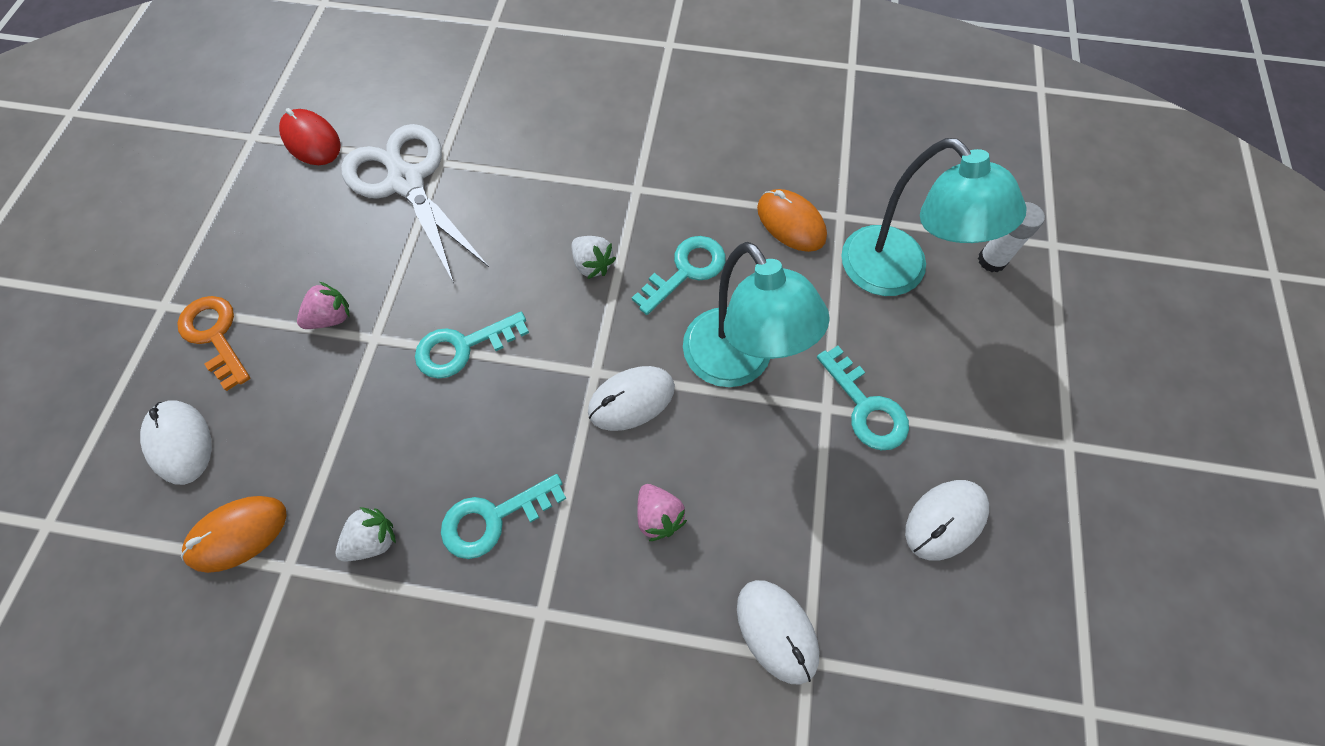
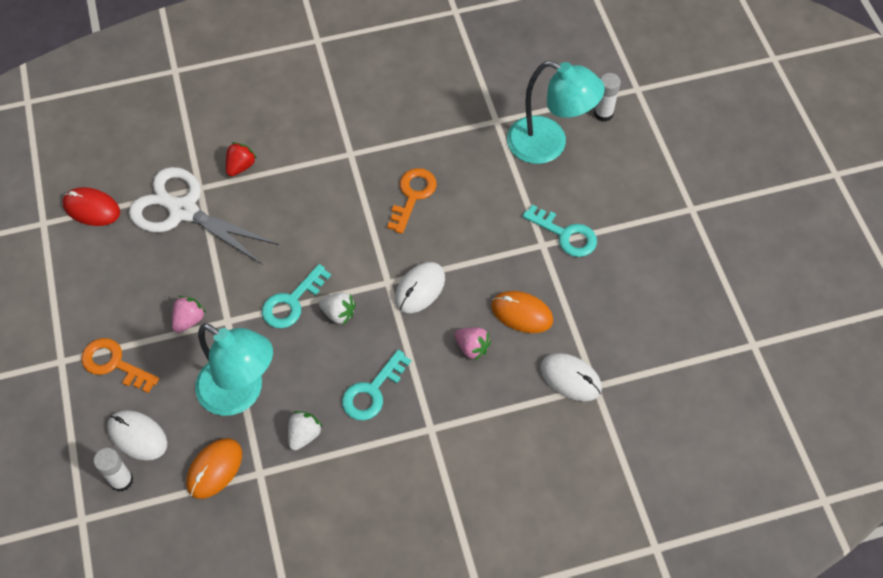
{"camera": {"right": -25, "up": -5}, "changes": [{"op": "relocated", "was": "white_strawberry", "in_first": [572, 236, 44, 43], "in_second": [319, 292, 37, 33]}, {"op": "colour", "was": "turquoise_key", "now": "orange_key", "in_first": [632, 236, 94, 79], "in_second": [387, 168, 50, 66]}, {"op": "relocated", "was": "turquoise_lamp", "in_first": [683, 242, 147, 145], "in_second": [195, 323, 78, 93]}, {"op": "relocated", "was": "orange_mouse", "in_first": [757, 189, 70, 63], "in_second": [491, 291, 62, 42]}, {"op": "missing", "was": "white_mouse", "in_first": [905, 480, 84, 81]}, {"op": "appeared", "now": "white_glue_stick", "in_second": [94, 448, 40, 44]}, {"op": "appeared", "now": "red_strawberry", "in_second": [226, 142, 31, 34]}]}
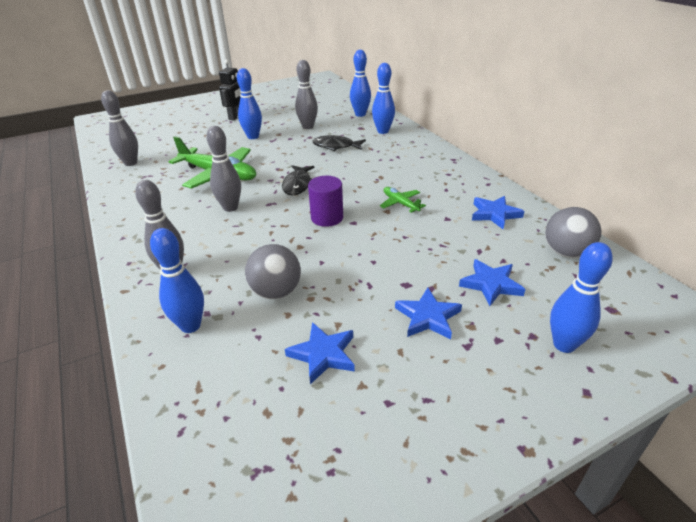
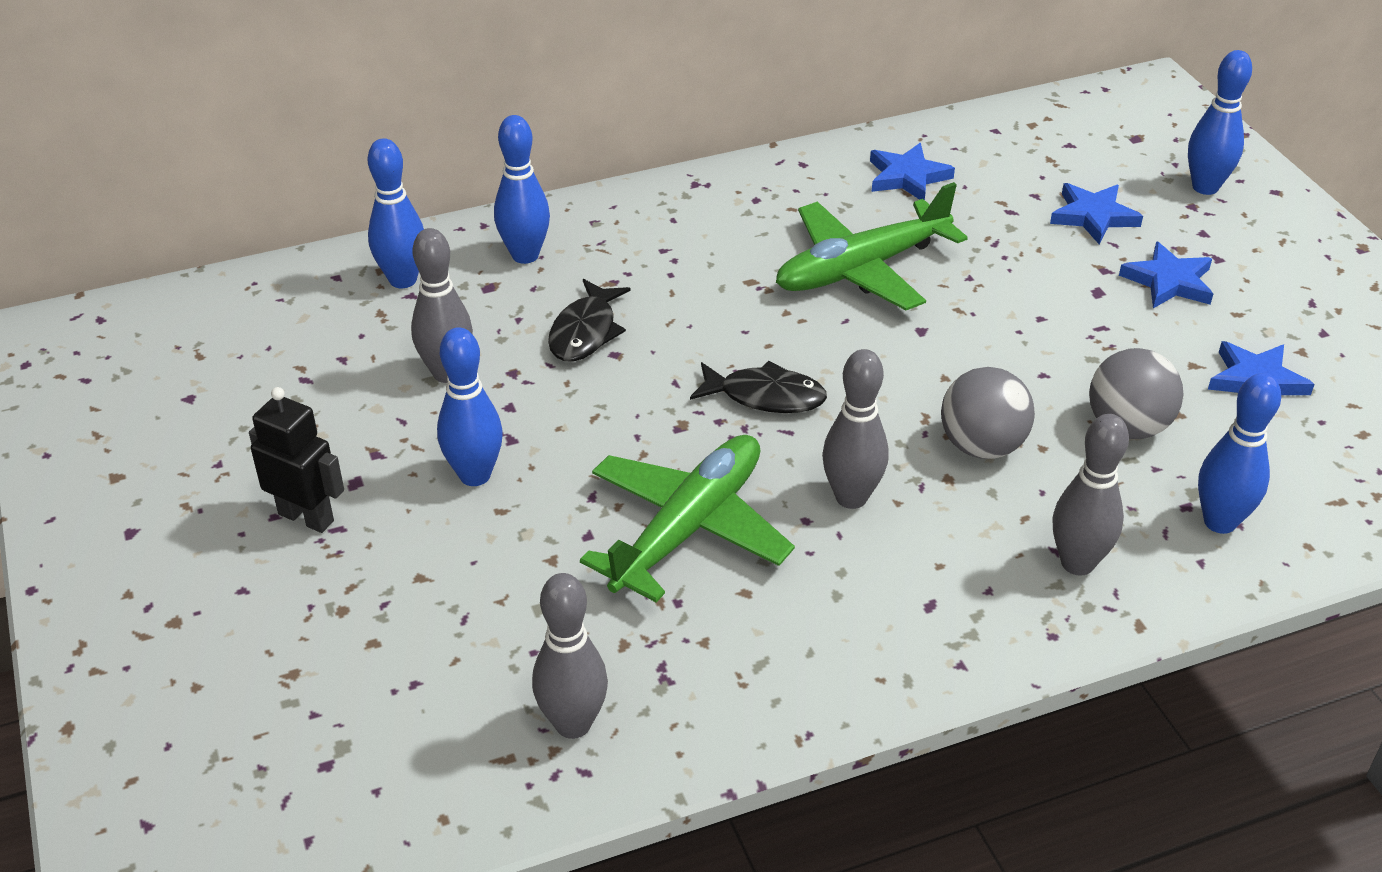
{"camera": {"right": -85, "up": 5}, "changes": [{"op": "missing", "was": "purple_cylinder", "in_first": [308, 176, 35, 51]}, {"op": "size", "was": "green_plane", "in_first": [380, 187, 46, 26], "in_second": [776, 182, 192, 128], "ratio": 2.07}, {"op": "relocated", "was": "grey_ball", "in_first": [545, 207, 56, 51], "in_second": [941, 367, 94, 92]}]}
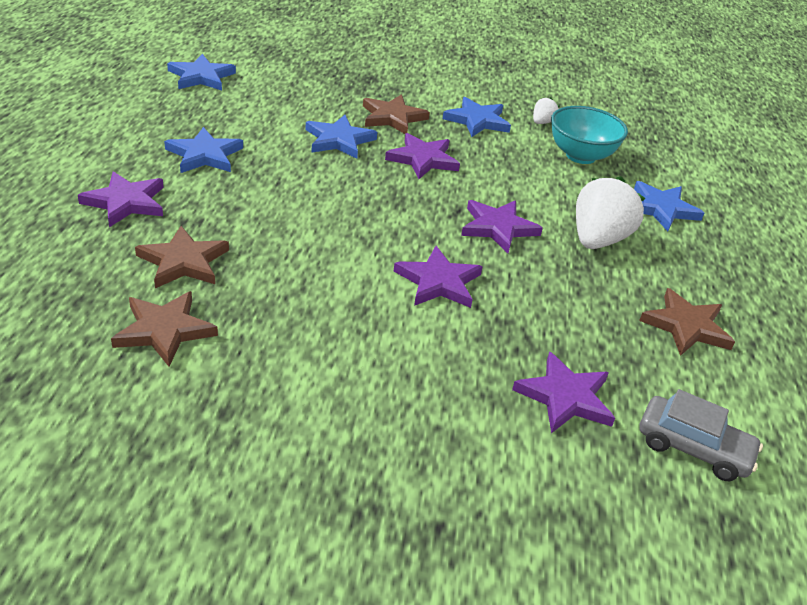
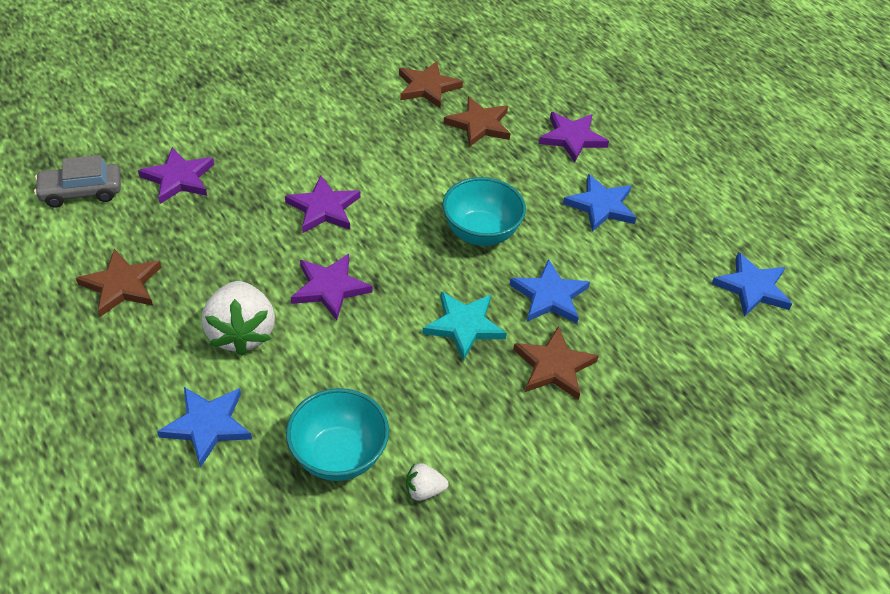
{"camera": {"right": 140, "up": 10}, "changes": [{"op": "colour", "was": "purple_star", "now": "turquoise_star", "in_first": [385, 133, 75, 46], "in_second": [422, 292, 85, 69]}, {"op": "missing", "was": "blue_star", "in_first": [443, 97, 68, 40]}, {"op": "spun", "was": "white_strawberry", "in_first": [533, 97, 27, 27], "in_second": [406, 463, 43, 38], "clockwise": 90}, {"op": "appeared", "now": "turquoise_bowl", "in_second": [442, 177, 84, 69]}]}
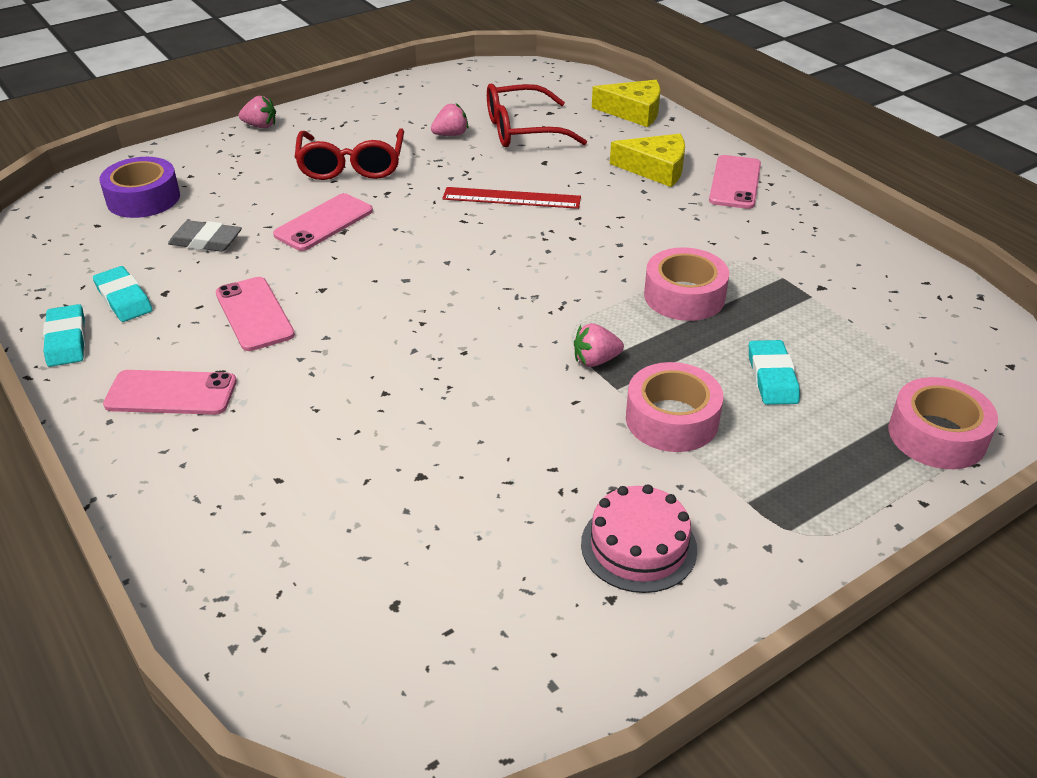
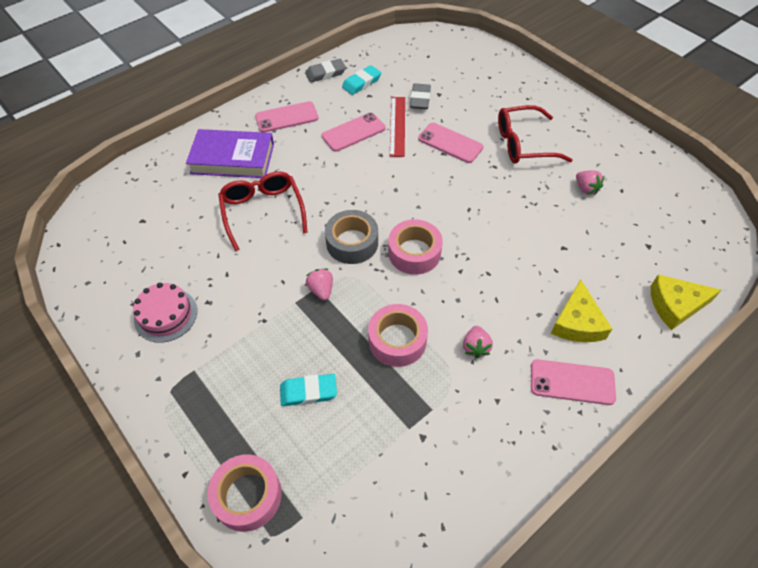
{"camera": {"right": 85, "up": 15}, "changes": [{"op": "colour", "was": "turquoise_eraser", "now": "grey_eraser", "in_first": [43, 304, 43, 63], "in_second": [305, 59, 41, 24]}, {"op": "missing", "was": "purple_tape", "in_first": [99, 157, 81, 61]}, {"op": "spun", "was": "pink_phone", "in_first": [103, 370, 134, 45], "in_second": [255, 101, 64, 31], "clockwise": 75}, {"op": "relocated", "was": "pink_strawberry", "in_first": [239, 96, 37, 32], "in_second": [463, 326, 30, 33]}, {"op": "relocated", "was": "red_ruler", "in_first": [442, 187, 139, 22], "in_second": [390, 97, 15, 60]}, {"op": "relocated", "was": "red_glasses", "in_first": [487, 84, 100, 63], "in_second": [218, 171, 90, 80]}, {"op": "spun", "was": "yellow_cheese", "in_first": [592, 80, 68, 47], "in_second": [651, 274, 70, 56], "clockwise": 75}, {"op": "relocated", "was": "pink_tape", "in_first": [626, 362, 98, 90], "in_second": [388, 219, 55, 56]}, {"op": "appeared", "now": "purple_book", "in_second": [186, 129, 88, 49]}, {"op": "appeared", "now": "grey_tape", "in_second": [325, 210, 53, 54]}]}
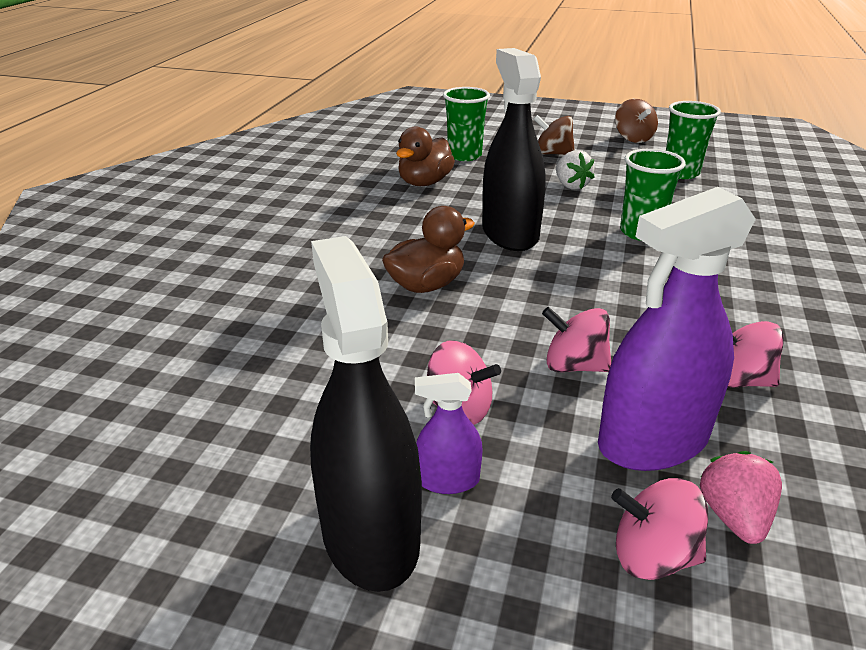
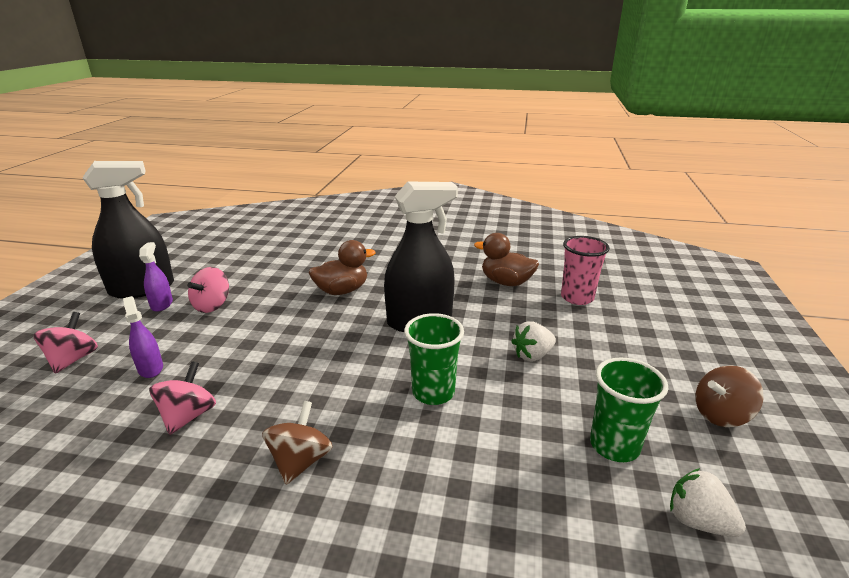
{"camera": {"right": 85, "up": -5}, "changes": [{"op": "spun", "was": "brown_duck", "in_first": [382, 206, 93, 87], "in_second": [309, 240, 67, 55], "clockwise": -75}, {"op": "colour", "was": "green_cup", "now": "pink_cup", "in_first": [443, 87, 47, 74], "in_second": [561, 236, 49, 69]}, {"op": "relocated", "was": "brown_spinning_top", "in_first": [534, 115, 41, 40], "in_second": [262, 401, 71, 84]}, {"op": "missing", "was": "pink_spinning_top", "in_first": [542, 307, 69, 65]}, {"op": "size", "was": "purple_spray_bottle", "in_first": [598, 187, 158, 284], "in_second": [123, 296, 40, 82], "ratio": 0.47}, {"op": "missing", "was": "pink_strawberry", "in_first": [700, 451, 82, 93]}, {"op": "appeared", "now": "white_strawberry", "in_second": [670, 468, 76, 69]}]}
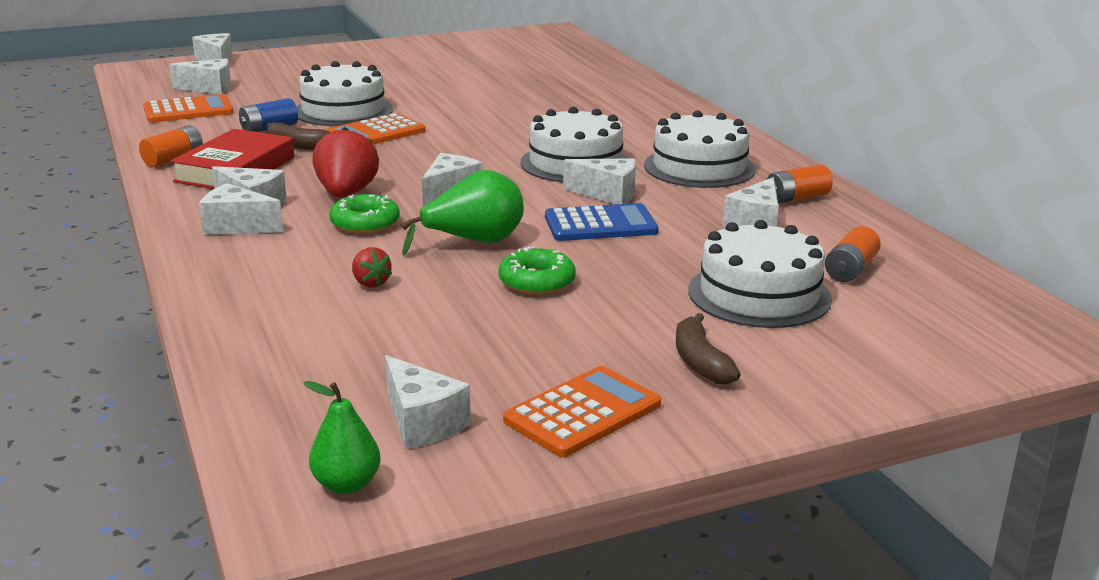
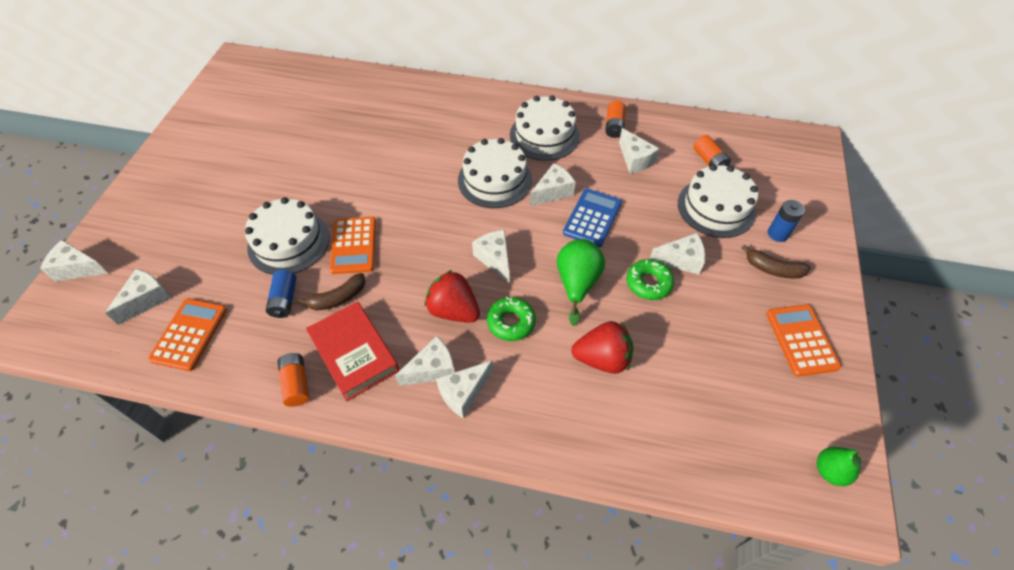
{"camera": {"right": -55, "up": 30}, "changes": [{"op": "size", "was": "red_strawberry", "in_first": [352, 247, 40, 41], "in_second": [571, 321, 62, 53], "ratio": 1.93}, {"op": "relocated", "was": "white_cheese", "in_first": [385, 355, 86, 94], "in_second": [650, 233, 55, 42]}, {"op": "appeared", "now": "blue_battery", "in_second": [768, 200, 37, 42]}]}
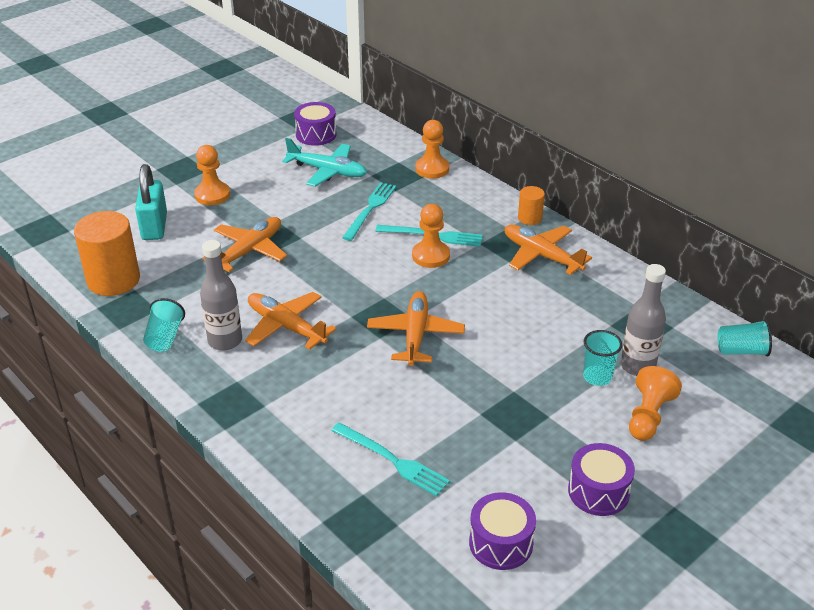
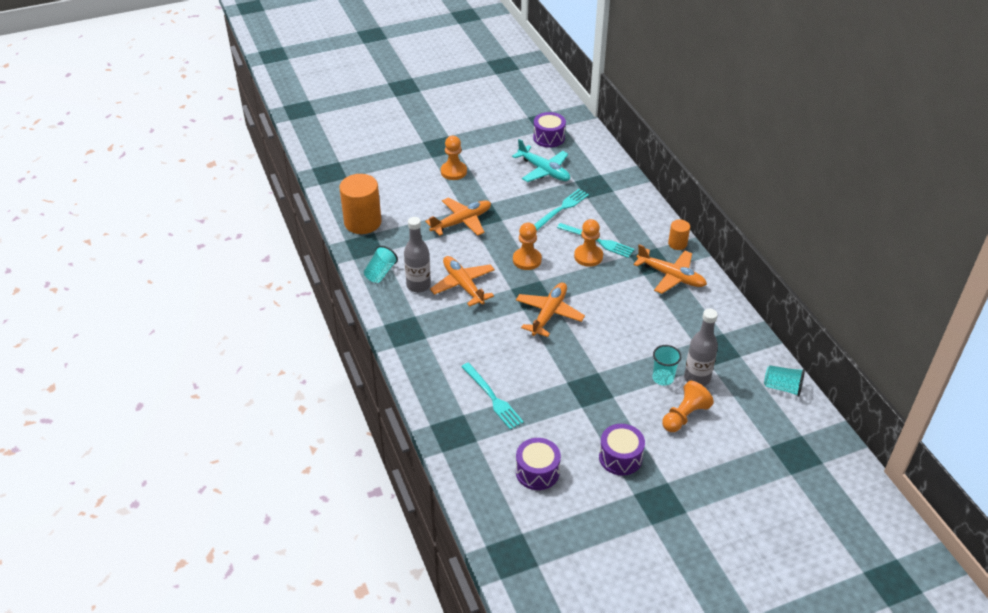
{"camera": {"right": 20, "up": 5}, "changes": [{"op": "missing", "was": "turquoise_padlock", "in_first": [135, 164, 32, 76]}, {"op": "relocated", "was": "orange_pawn", "in_first": [415, 120, 34, 59], "in_second": [513, 223, 29, 47]}, {"op": "spun", "was": "orange_plane", "in_first": [505, 225, 87, 50], "in_second": [633, 244, 74, 50], "clockwise": 150}]}
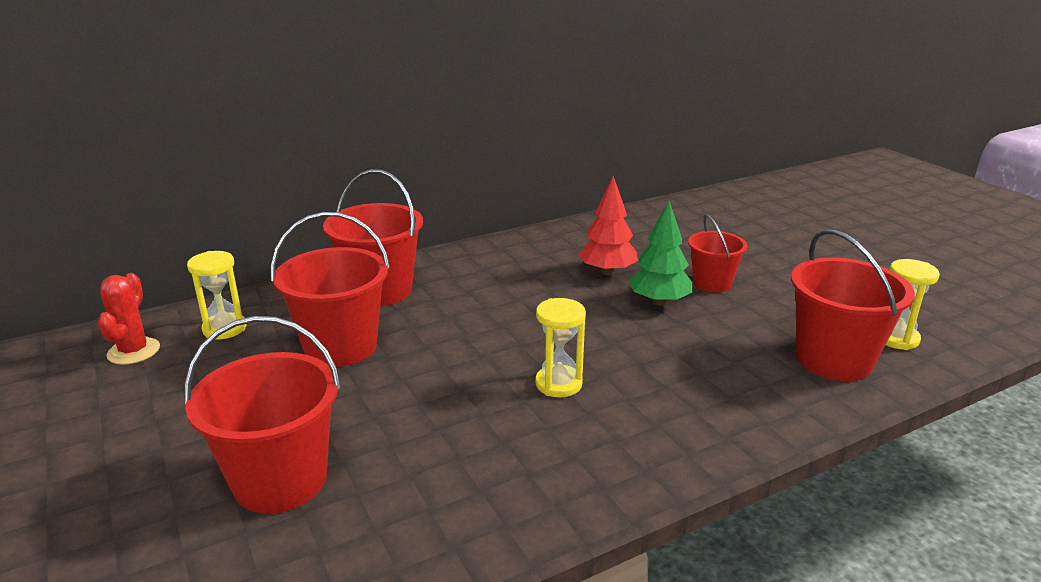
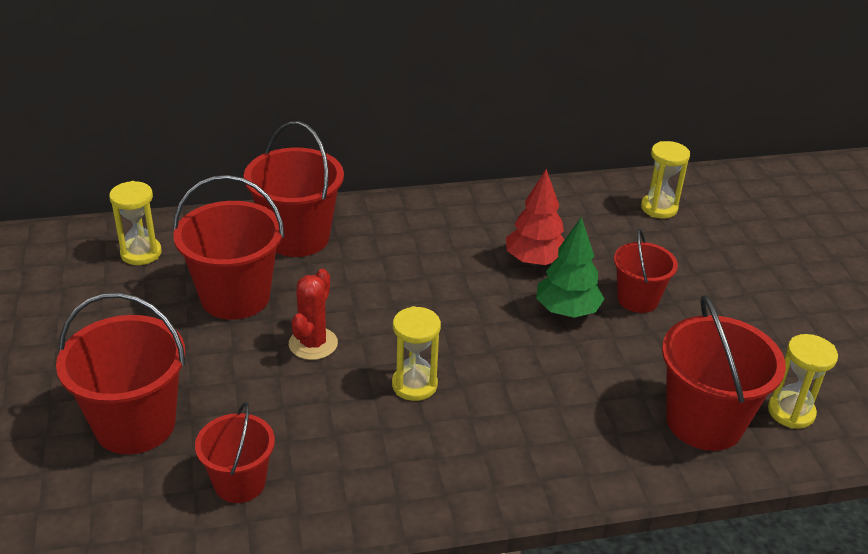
{"camera": {"right": 15, "up": 10}, "changes": [{"op": "relocated", "was": "red_cactus", "in_first": [98, 273, 62, 92], "in_second": [289, 269, 49, 91]}, {"op": "appeared", "now": "red_bucket", "in_second": [195, 402, 80, 101]}, {"op": "appeared", "now": "yellow_hourglass", "in_second": [641, 141, 49, 77]}]}
